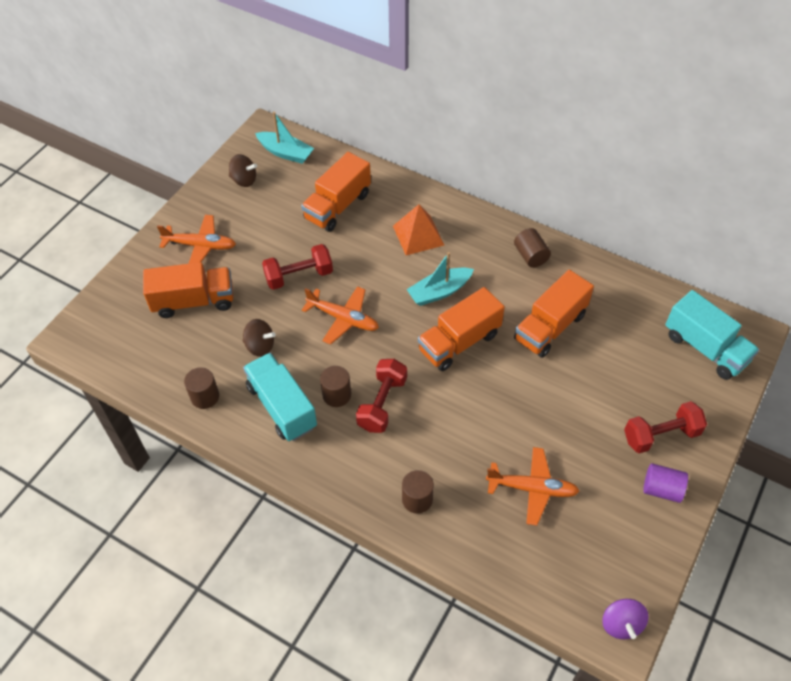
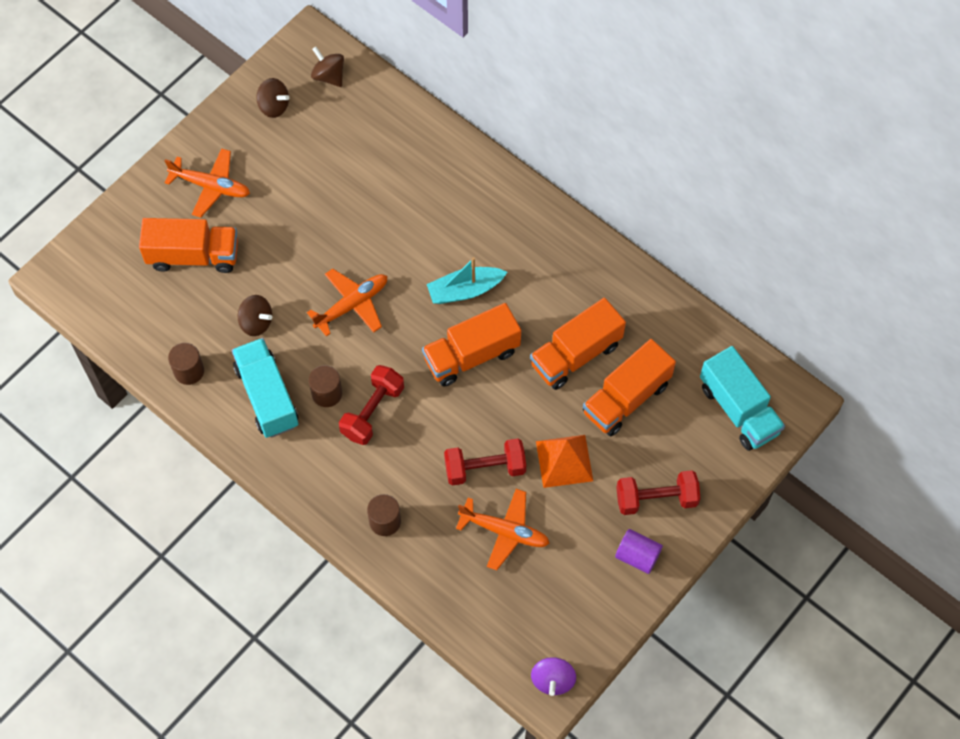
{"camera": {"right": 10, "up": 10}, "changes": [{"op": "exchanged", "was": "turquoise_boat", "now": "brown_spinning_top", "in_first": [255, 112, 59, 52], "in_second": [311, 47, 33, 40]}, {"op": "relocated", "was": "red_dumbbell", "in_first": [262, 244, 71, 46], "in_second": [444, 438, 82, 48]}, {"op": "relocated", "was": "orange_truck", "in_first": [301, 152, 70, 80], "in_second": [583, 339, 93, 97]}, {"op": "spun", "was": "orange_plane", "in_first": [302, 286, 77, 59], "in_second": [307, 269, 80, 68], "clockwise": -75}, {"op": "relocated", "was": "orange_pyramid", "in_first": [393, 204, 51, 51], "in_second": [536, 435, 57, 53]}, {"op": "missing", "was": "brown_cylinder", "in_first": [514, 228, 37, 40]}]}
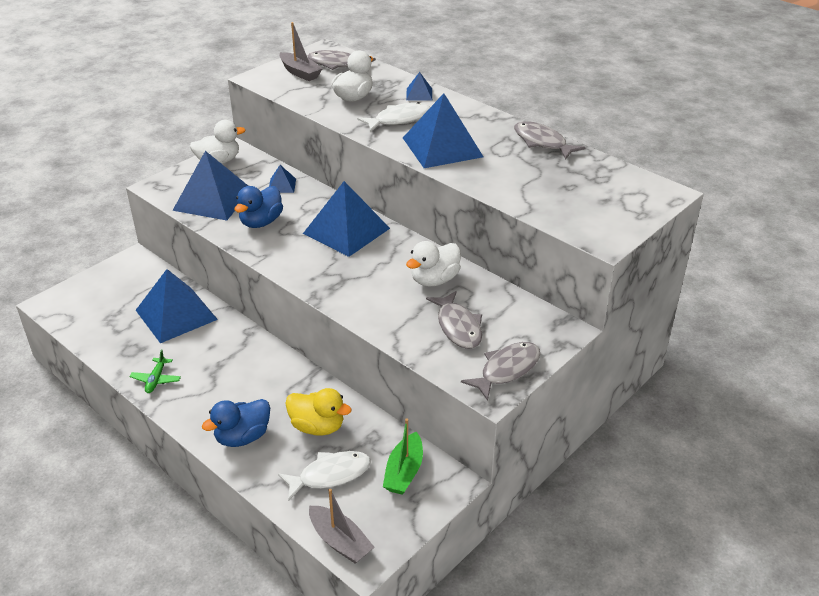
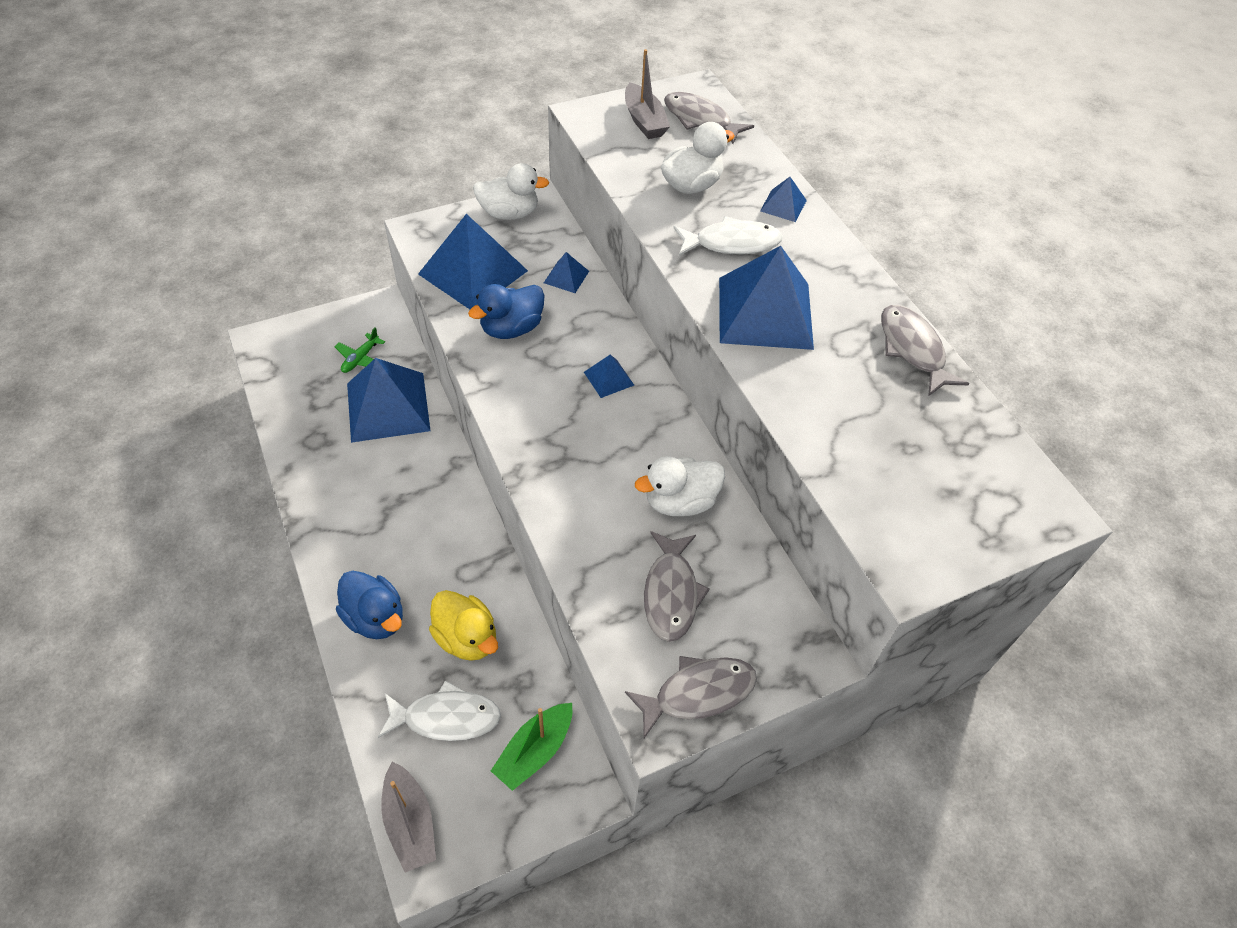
{"camera": {"right": 20, "up": 15}, "changes": [{"op": "relocated", "was": "green_plane", "in_first": [129, 349, 52, 44], "in_second": [334, 327, 51, 46]}, {"op": "spun", "was": "blue_duck", "in_first": [202, 399, 68, 48], "in_second": [336, 571, 67, 68], "clockwise": -120}, {"op": "size", "was": "blue_pyramid", "in_first": [303, 181, 87, 76], "in_second": [584, 355, 50, 43], "ratio": 0.45}]}
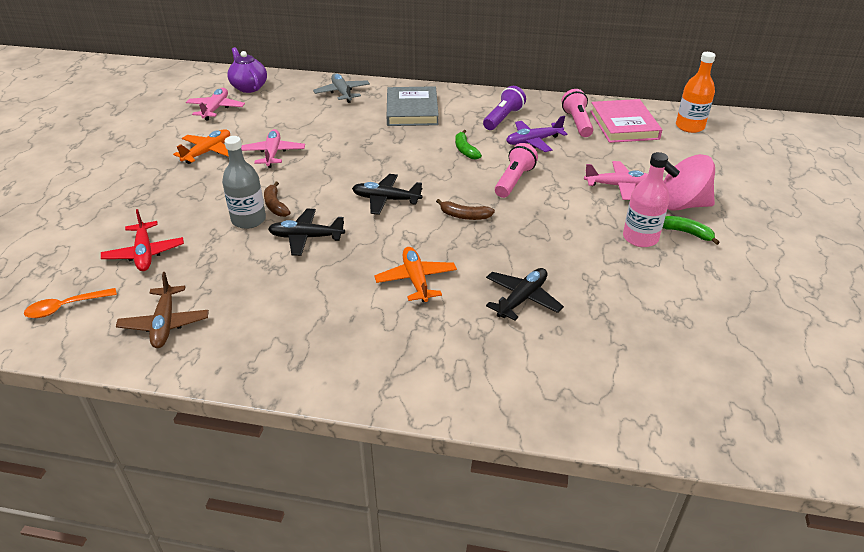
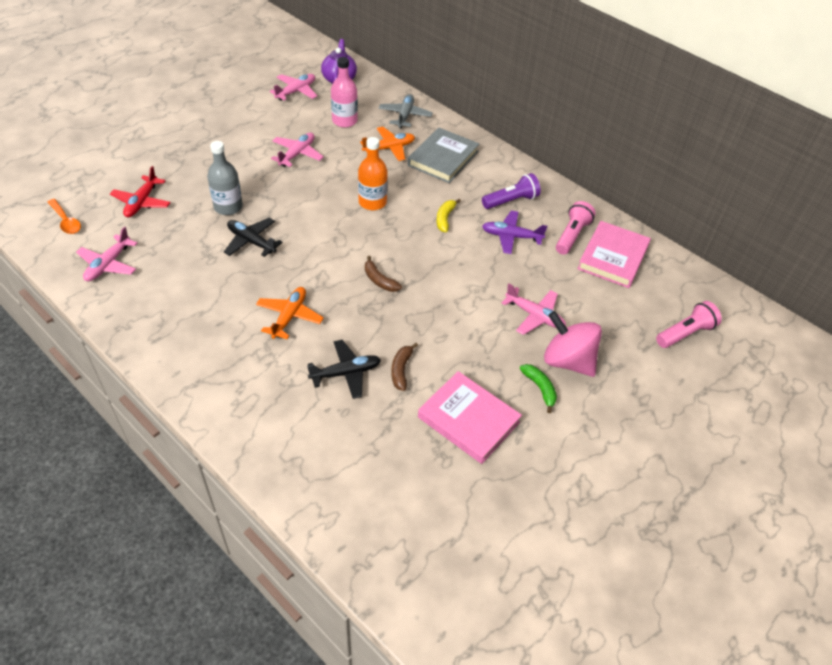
{"camera": {"right": 30, "up": 10}, "changes": [{"op": "spun", "was": "orange_spoon", "in_first": [24, 288, 93, 30], "in_second": [48, 199, 33, 35], "clockwise": -135}, {"op": "colour", "was": "brown_plane", "now": "pink_plane", "in_first": [116, 272, 93, 76], "in_second": [76, 226, 62, 55]}, {"op": "relocated", "was": "orange_plane", "in_first": [173, 129, 57, 35], "in_second": [360, 127, 55, 34]}, {"op": "relocated", "was": "brown_banana", "in_first": [264, 182, 27, 35], "in_second": [391, 343, 27, 48]}, {"op": "missing", "was": "black_plane", "in_first": [352, 174, 70, 41]}, {"op": "colour", "was": "green_banana", "now": "yellow_banana", "in_first": [455, 130, 27, 29], "in_second": [437, 199, 24, 33]}, {"op": "relocated", "was": "pink_flashlight", "in_first": [495, 143, 43, 55], "in_second": [656, 301, 66, 47]}, {"op": "relocated", "was": "pink_bottle", "in_first": [623, 152, 46, 95], "in_second": [331, 57, 27, 71]}, {"op": "relocated", "was": "orange_bottle", "in_first": [676, 52, 40, 81], "in_second": [358, 137, 30, 73]}, {"op": "appeared", "now": "pink_book", "in_second": [418, 371, 104, 93]}]}
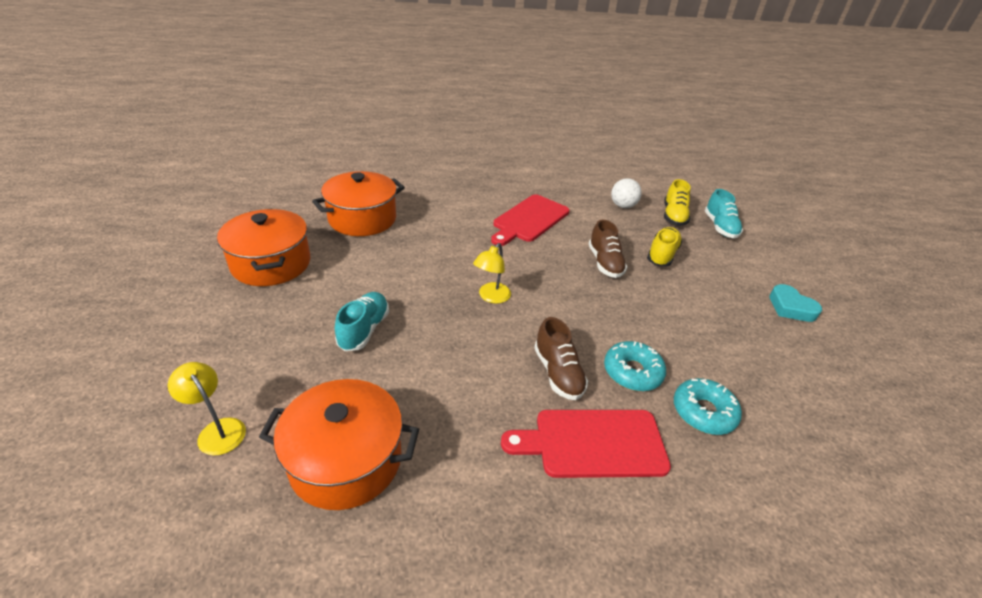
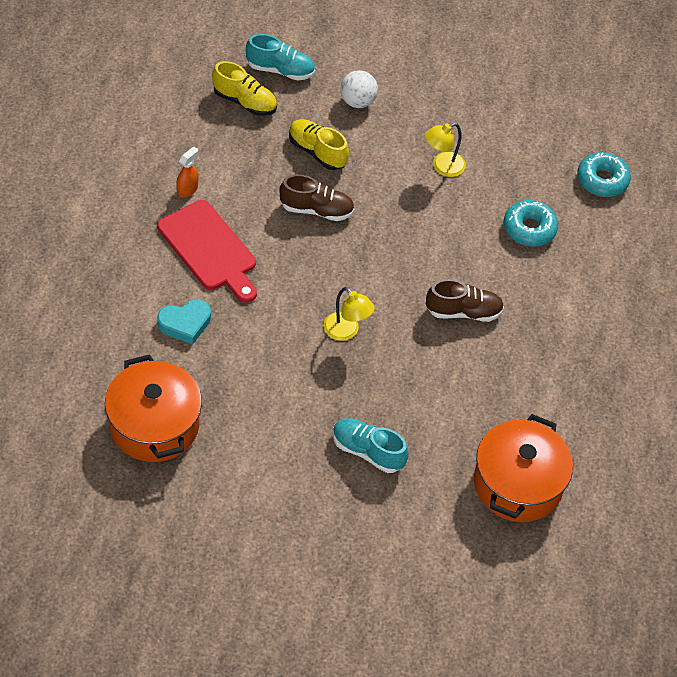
{"camera": {"right": -75, "up": 15}, "changes": [{"op": "relocated", "was": "yellow_lamp", "in_first": [168, 362, 78, 94], "in_second": [425, 123, 41, 54]}, {"op": "missing", "was": "orange_pot", "in_first": [217, 209, 93, 77]}, {"op": "missing", "was": "red_cutting_board", "in_first": [501, 410, 170, 68]}, {"op": "relocated", "was": "turquoise_donut", "in_first": [604, 341, 62, 50], "in_second": [577, 152, 54, 45]}, {"op": "relocated", "was": "white_ball", "in_first": [611, 178, 31, 30], "in_second": [340, 70, 38, 38]}, {"op": "relocated", "was": "turquoise_heart", "in_first": [769, 284, 53, 38], "in_second": [157, 299, 54, 46]}, {"op": "appeared", "now": "orange_spray_bottle", "in_second": [176, 146, 23, 51]}]}
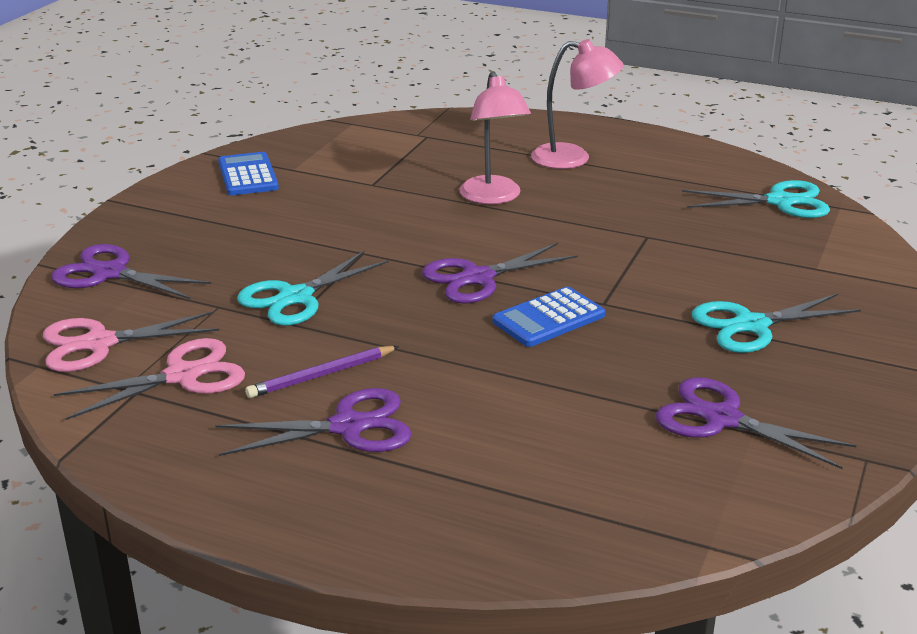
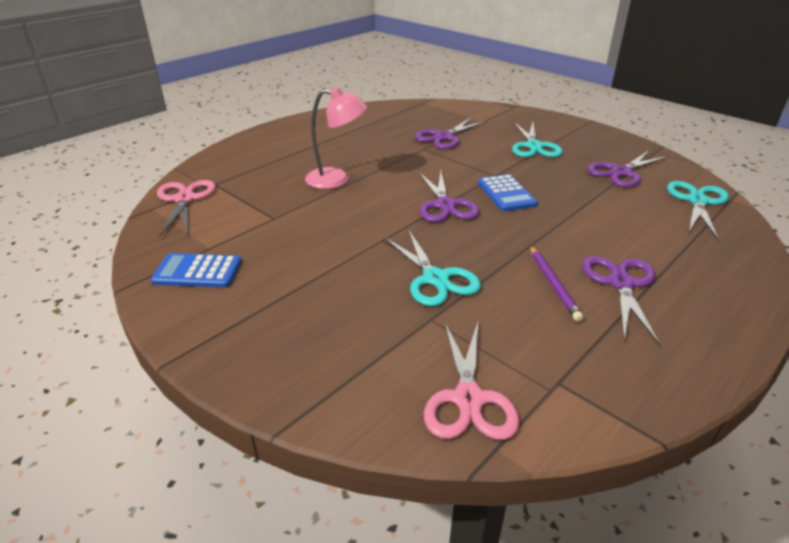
{"camera": {"right": -70, "up": 5}, "changes": [{"op": "relocated", "was": "purple_scissors", "in_first": [51, 244, 160, 55], "in_second": [414, 117, 73, 32]}, {"op": "relocated", "was": "pink_scissors", "in_first": [54, 338, 191, 82], "in_second": [157, 180, 59, 57]}, {"op": "missing", "was": "pink_lamp", "in_first": [531, 39, 93, 130]}, {"op": "relocated", "was": "turquoise_scissors", "in_first": [682, 180, 148, 38], "in_second": [667, 181, 62, 58]}]}
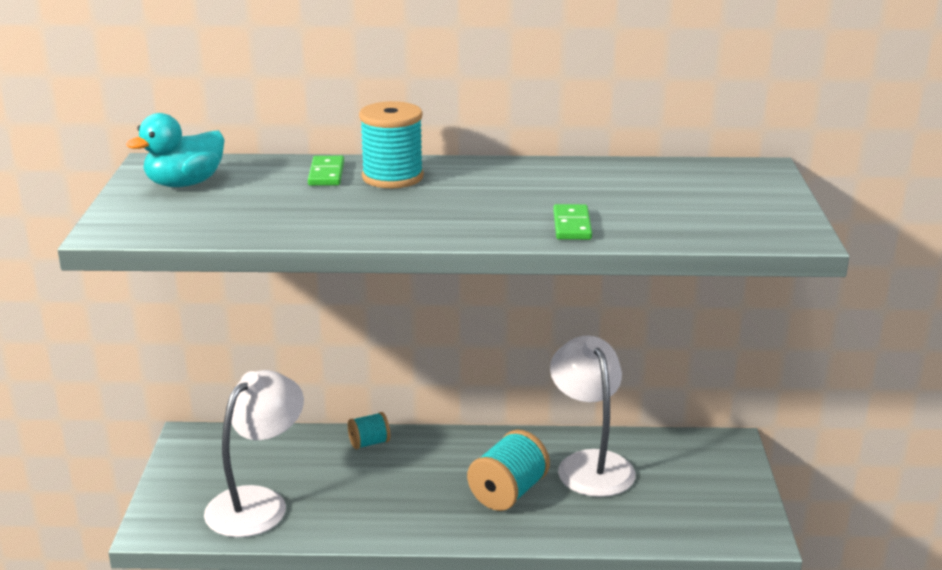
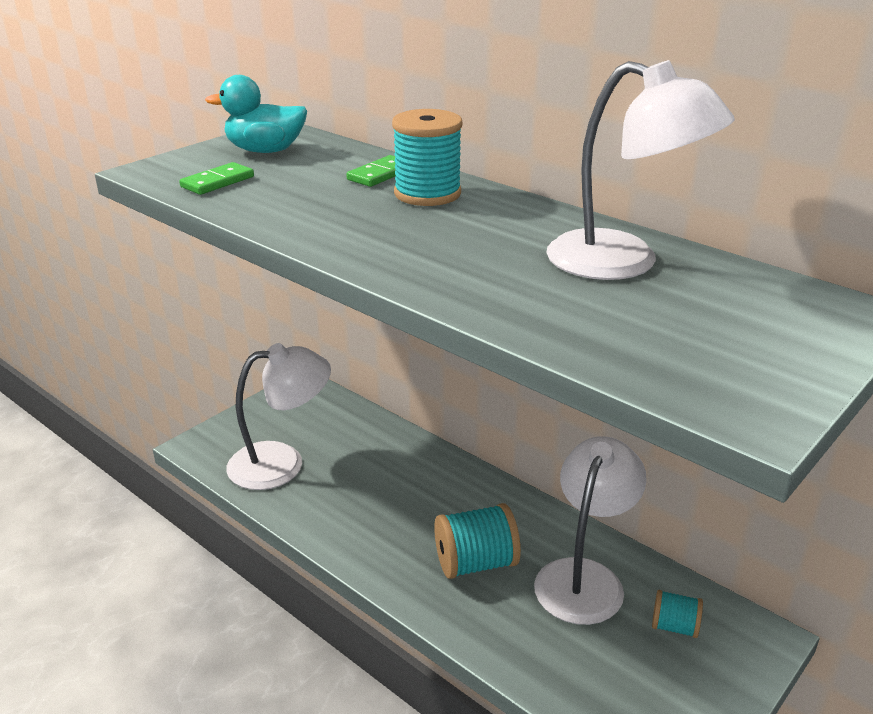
{"camera": {"right": 40, "up": 5}, "changes": [{"op": "relocated", "was": "turquoise_spool", "in_first": [348, 412, 42, 37], "in_second": [652, 590, 51, 48]}, {"op": "relocated", "was": "green_domino", "in_first": [553, 204, 39, 36], "in_second": [179, 162, 75, 33]}, {"op": "appeared", "now": "white_lamp", "in_second": [546, 60, 189, 220]}]}
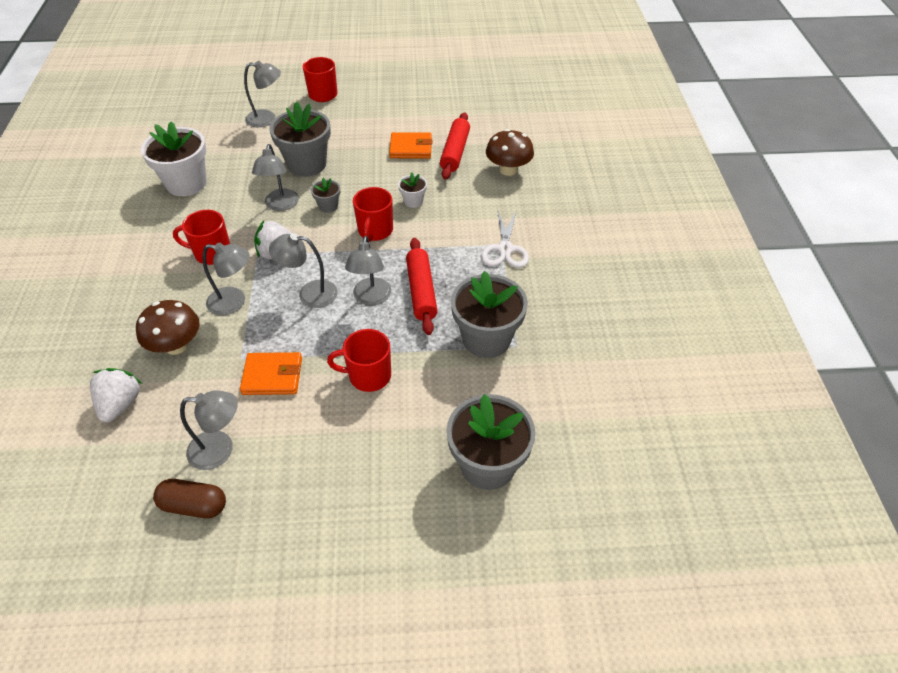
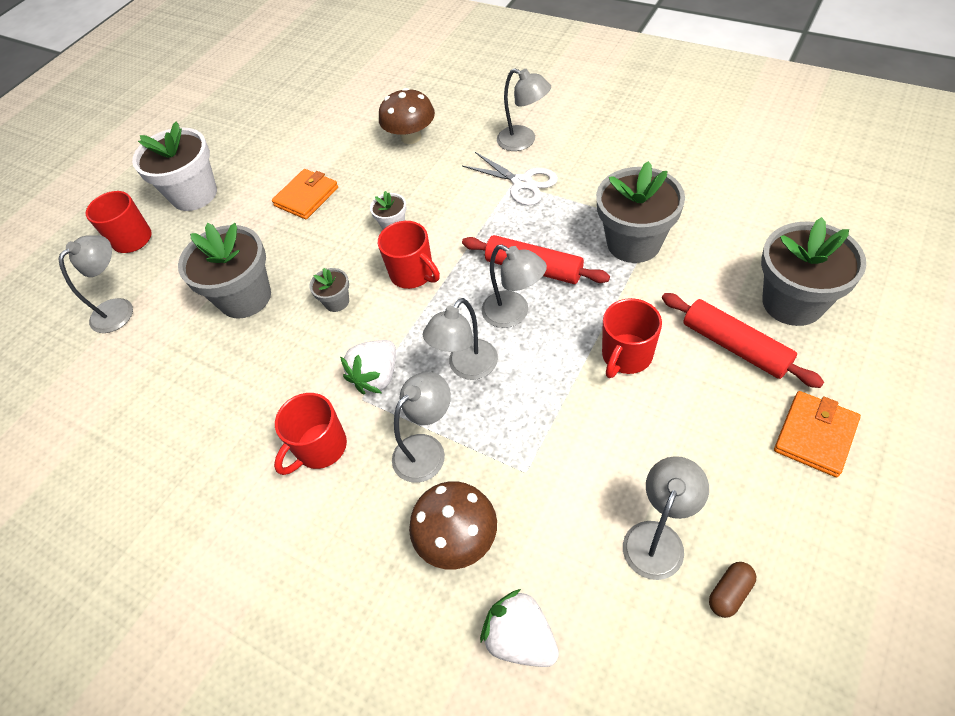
{"camera": {"right": -50, "up": 5}, "changes": [{"op": "relocated", "was": "white_flower_pot", "in_first": [141, 122, 66, 74], "in_second": [132, 122, 85, 89]}, {"op": "size", "was": "brown_capsule", "in_first": [153, 479, 73, 39], "in_second": [709, 562, 47, 56], "ratio": 0.65}, {"op": "relocated", "was": "orange_wallet", "in_first": [240, 352, 62, 43], "in_second": [774, 391, 87, 86]}, {"op": "relocated", "was": "grey_lamp", "in_first": [252, 144, 47, 67], "in_second": [497, 68, 54, 83]}, {"op": "relocated", "was": "red_rolling_pin", "in_first": [440, 113, 30, 67], "in_second": [662, 293, 162, 95]}]}
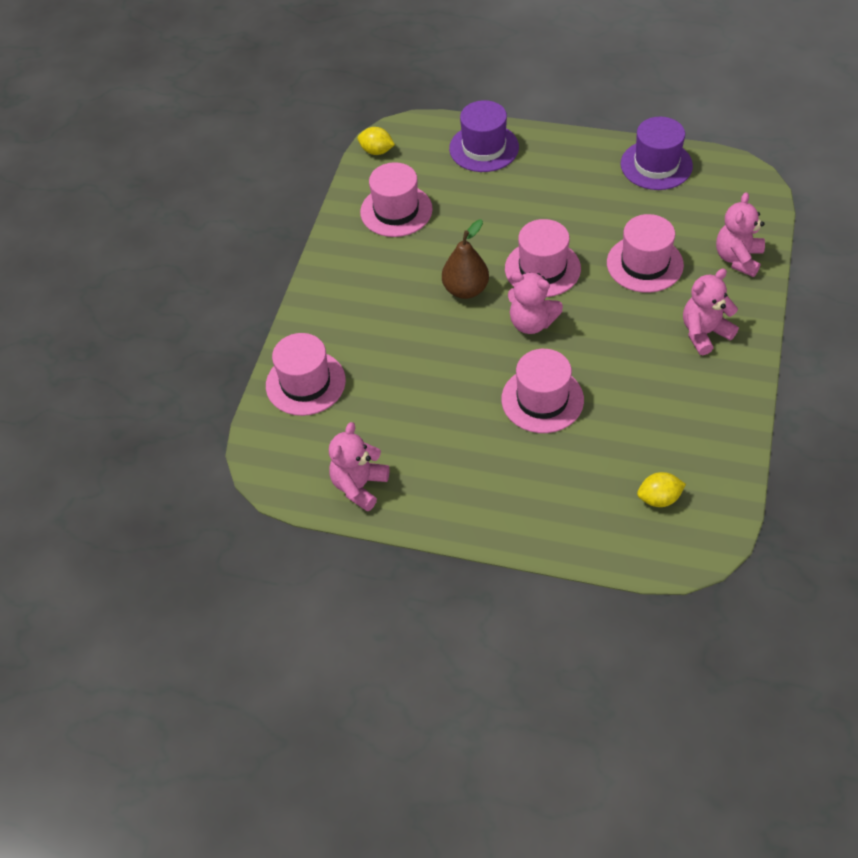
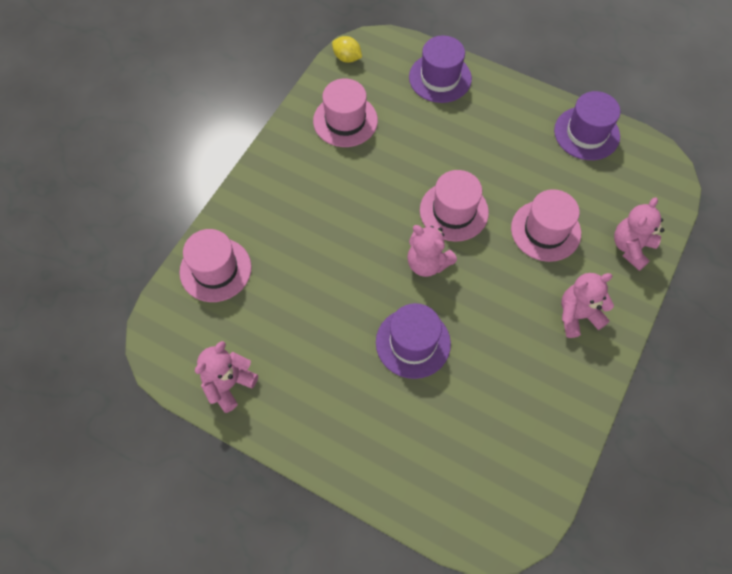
{"camera": {"right": 10, "up": 10}, "changes": [{"op": "missing", "was": "brown_pear", "in_first": [442, 219, 47, 80]}, {"op": "colour", "was": "pink_hat", "now": "purple_hat", "in_first": [501, 349, 83, 84], "in_second": [376, 303, 75, 76]}, {"op": "missing", "was": "yellow_lemon", "in_first": [637, 472, 49, 35]}]}
